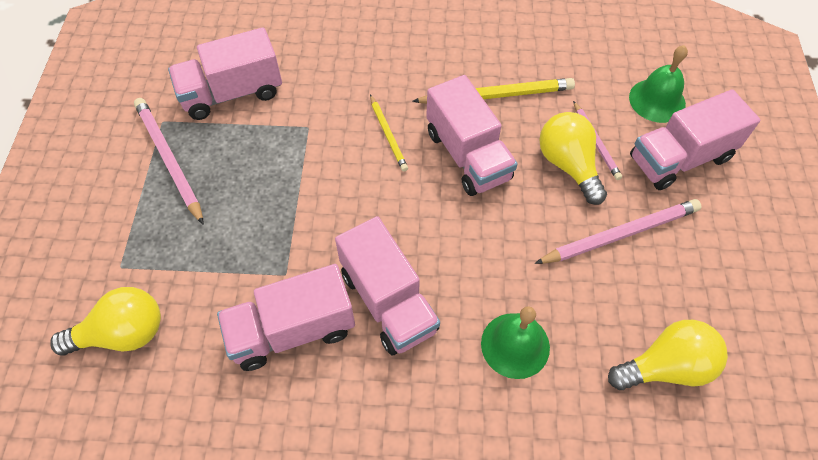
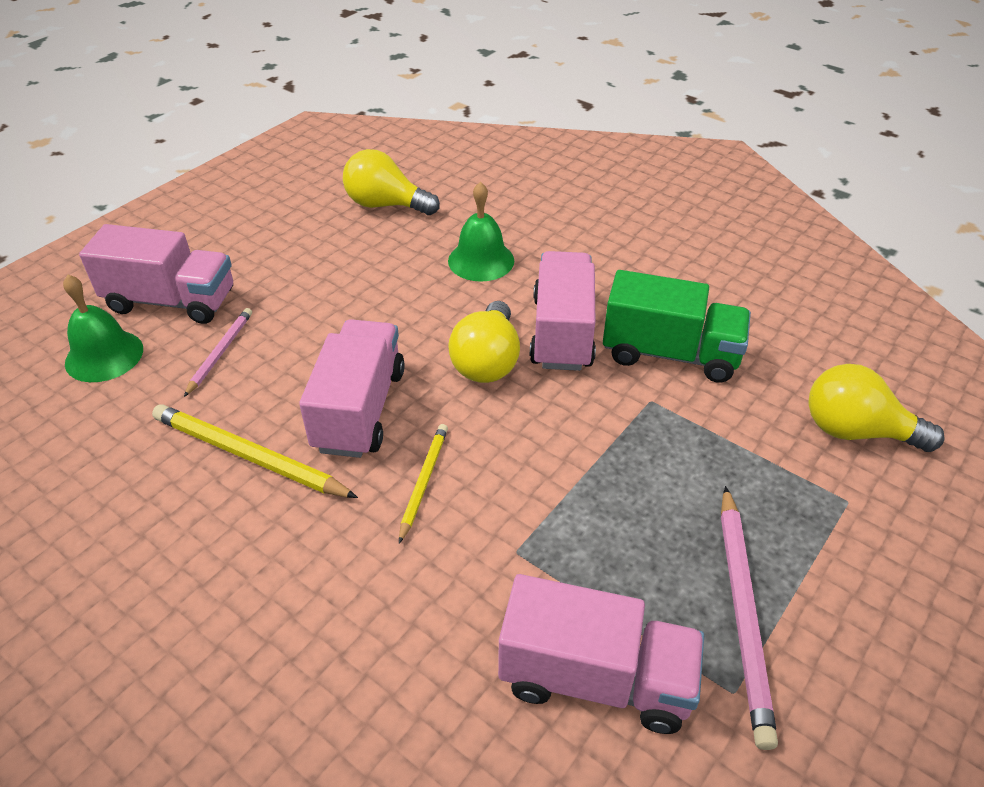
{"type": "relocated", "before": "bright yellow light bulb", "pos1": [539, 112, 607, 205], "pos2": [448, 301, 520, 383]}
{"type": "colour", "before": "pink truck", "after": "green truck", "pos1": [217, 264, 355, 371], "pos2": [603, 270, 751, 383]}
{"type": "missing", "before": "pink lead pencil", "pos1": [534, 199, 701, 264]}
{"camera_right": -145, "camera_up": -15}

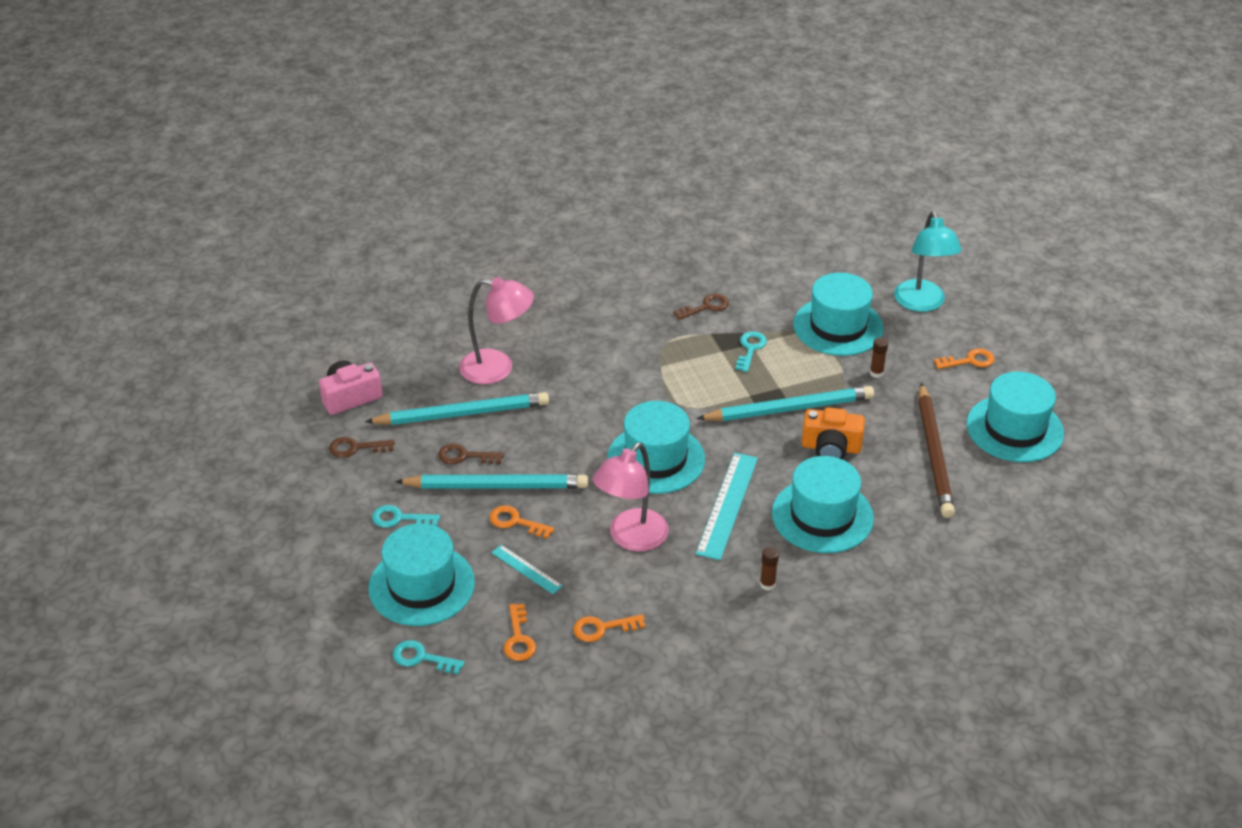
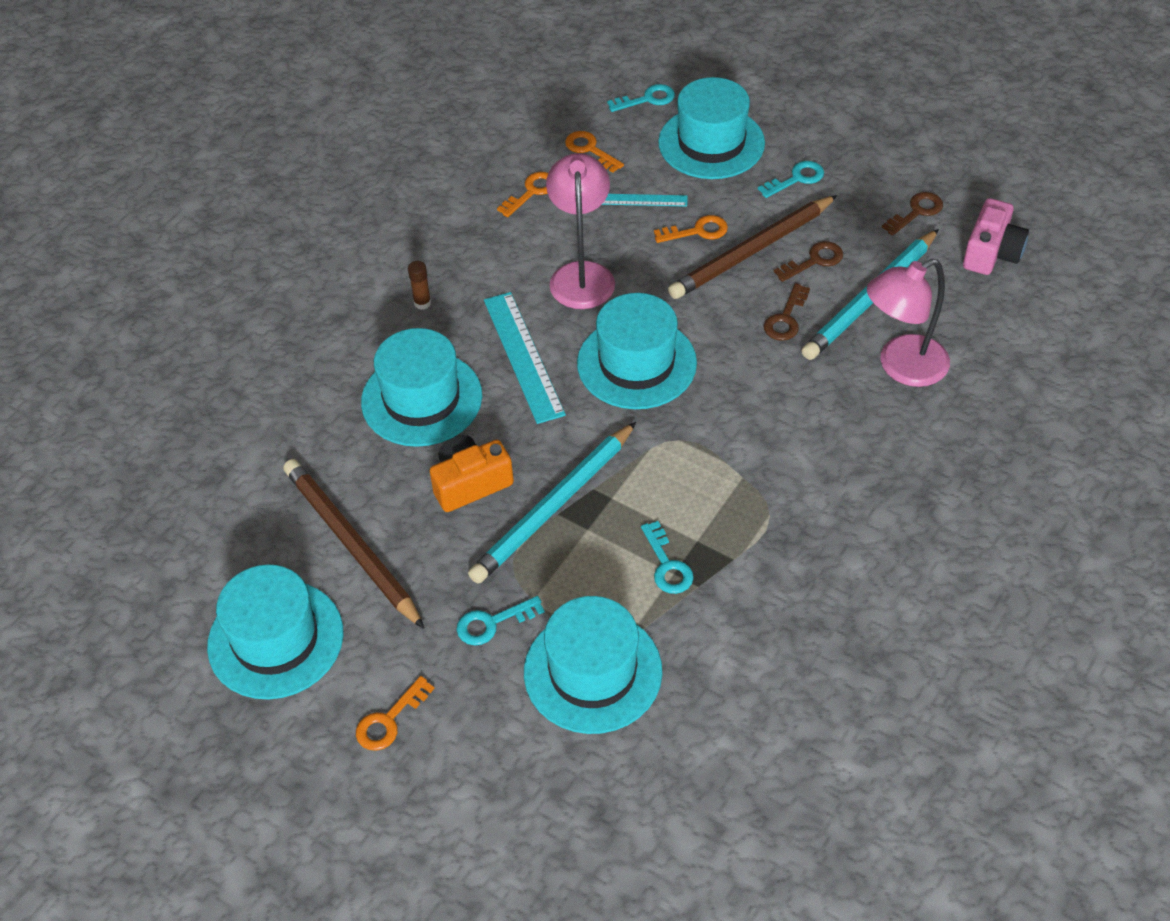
{"type": "exchanged", "before": "russet stick of glue", "after": "teal key", "pos1": [870, 337, 888, 378], "pos2": [456, 596, 544, 646]}
{"type": "colour", "before": "teal lead pencil", "after": "russet lead pencil", "pos1": [395, 474, 588, 489], "pos2": [668, 195, 838, 299]}
{"type": "relocated", "before": "russet key", "pos1": [673, 294, 729, 320], "pos2": [764, 283, 810, 341]}
{"type": "missing", "before": "teal lamp", "pos1": [894, 211, 962, 312]}
{"camera_right": 145, "camera_up": 10}

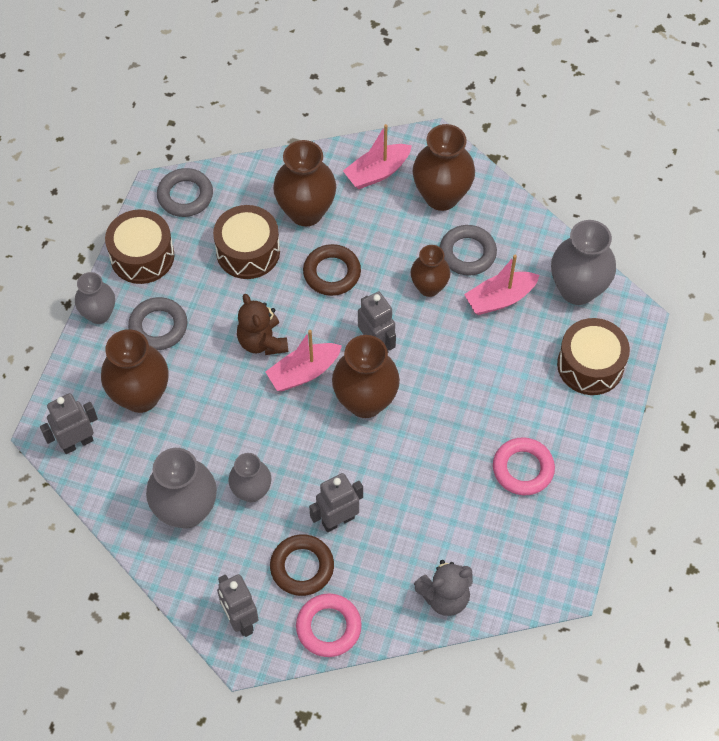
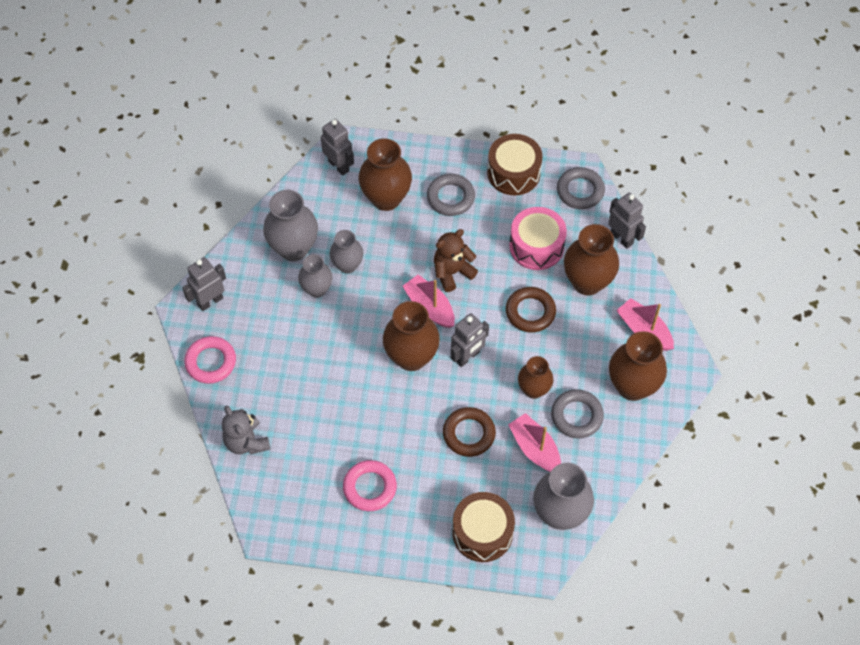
{"type": "relocated", "before": "grey tall vase", "pos1": [75, 272, 115, 324], "pos2": [329, 230, 363, 274]}
{"type": "relocated", "before": "russet torus", "pos1": [270, 534, 334, 596], "pos2": [443, 407, 496, 457]}
{"type": "colour", "before": "russet toy drum", "after": "pink toy drum", "pos1": [213, 205, 280, 279], "pos2": [509, 207, 567, 270]}
{"type": "relocated", "before": "grey toy robot", "pos1": [309, 473, 363, 532], "pos2": [608, 193, 646, 249]}
{"camera_right": 80, "camera_up": 0}

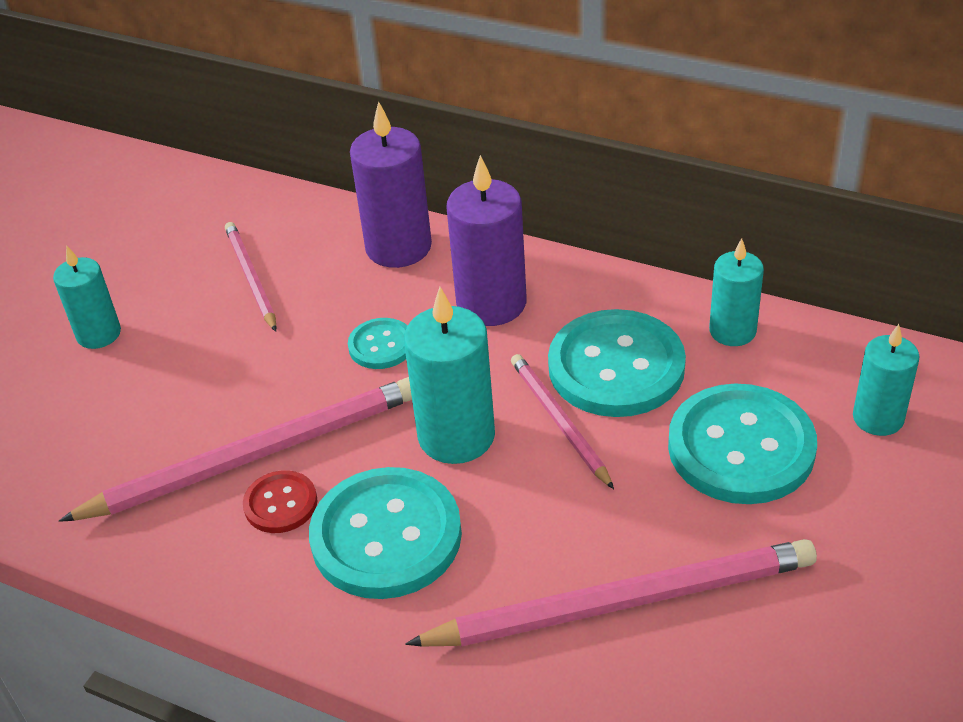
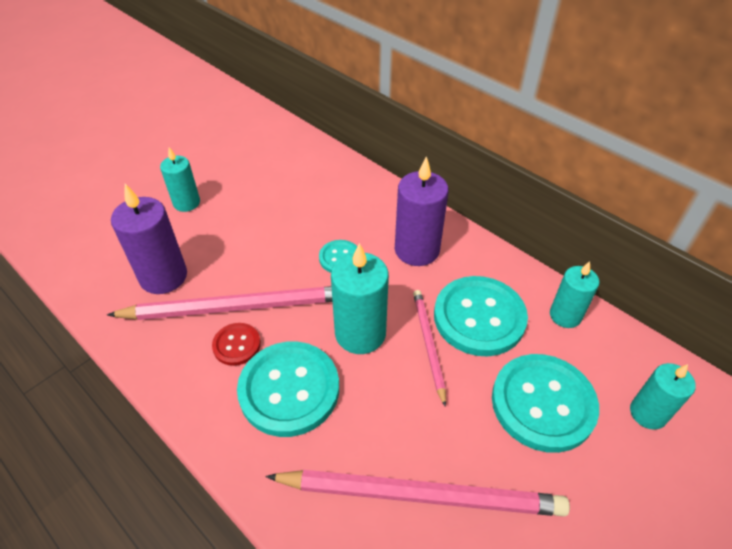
{"type": "relocated", "before": "royal purple pillar candle", "pos1": [350, 101, 432, 268], "pos2": [111, 184, 187, 294]}
{"type": "missing", "before": "pink lead pencil", "pos1": [225, 222, 276, 332]}
{"camera_right": 15, "camera_up": 5}

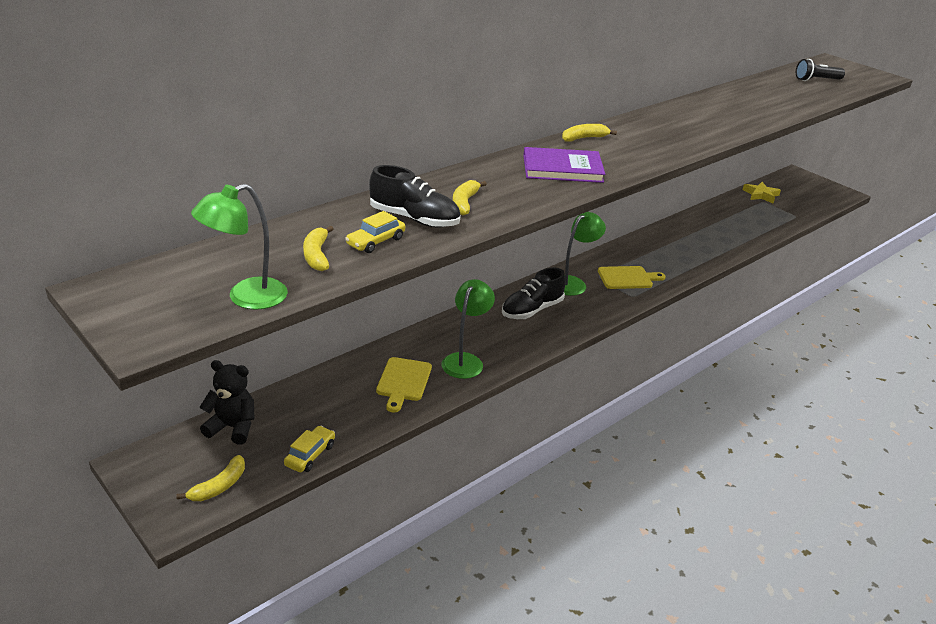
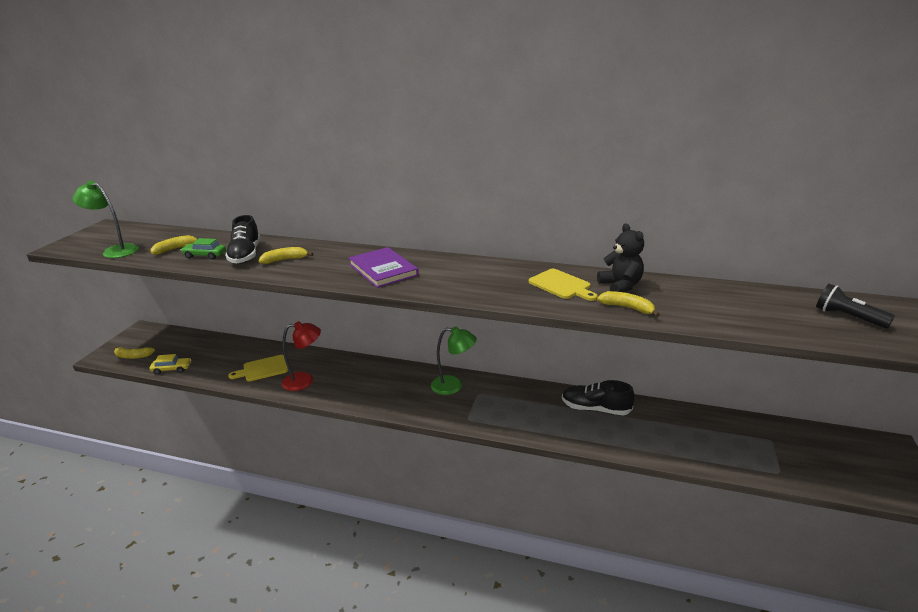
{"type": "colour", "before": "bright yellow car", "after": "green car", "pos1": [345, 211, 405, 253], "pos2": [181, 238, 226, 260]}
{"type": "colour", "before": "green lamp", "after": "scarlet lamp", "pos1": [442, 279, 495, 379], "pos2": [282, 321, 321, 391]}
{"type": "relocated", "before": "bright yellow cutting board", "pos1": [598, 266, 666, 289], "pos2": [529, 269, 598, 301]}
{"type": "relocated", "before": "black shoe", "pos1": [502, 268, 566, 319], "pos2": [562, 380, 635, 415]}
{"type": "relocated", "before": "black stuffed bear", "pos1": [200, 360, 254, 444], "pos2": [597, 223, 644, 292]}
{"type": "relocated", "before": "bright yellow banana", "pos1": [562, 124, 617, 142], "pos2": [597, 291, 660, 317]}
{"type": "missing", "before": "bright yellow star shape", "pos1": [743, 182, 781, 203]}
{"camera_right": 60, "camera_up": -5}

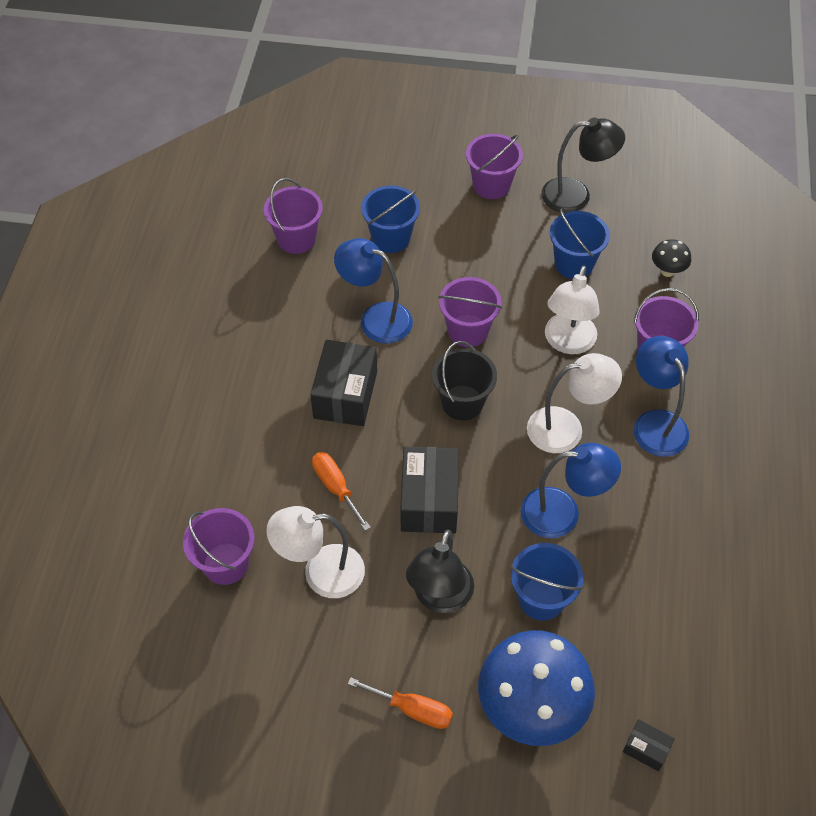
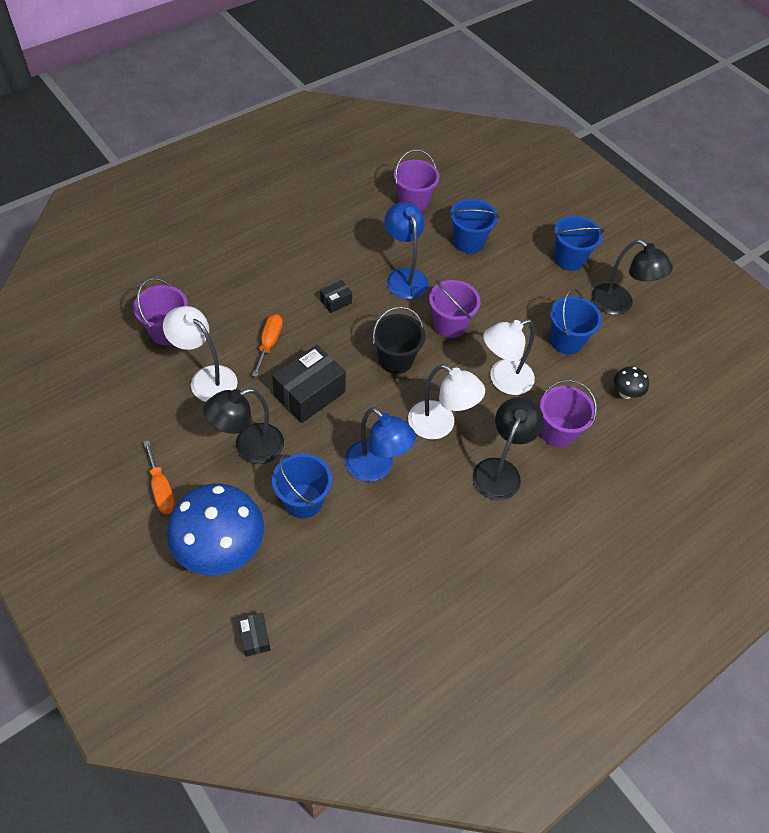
{"type": "size", "before": "black package", "pos1": [310, 340, 377, 426], "pos2": [320, 280, 352, 313], "scale": 0.48}
{"type": "colour", "before": "royal blue lamp", "after": "black lamp", "pos1": [633, 336, 689, 457], "pos2": [473, 397, 544, 501]}
{"type": "colour", "before": "royal purple pail", "after": "royal blue pail", "pos1": [466, 134, 523, 199], "pos2": [554, 216, 604, 271]}
{"camera_right": 40, "camera_up": 0}

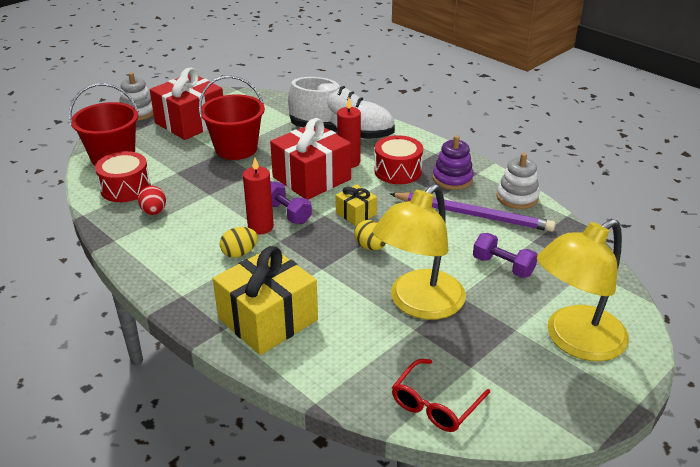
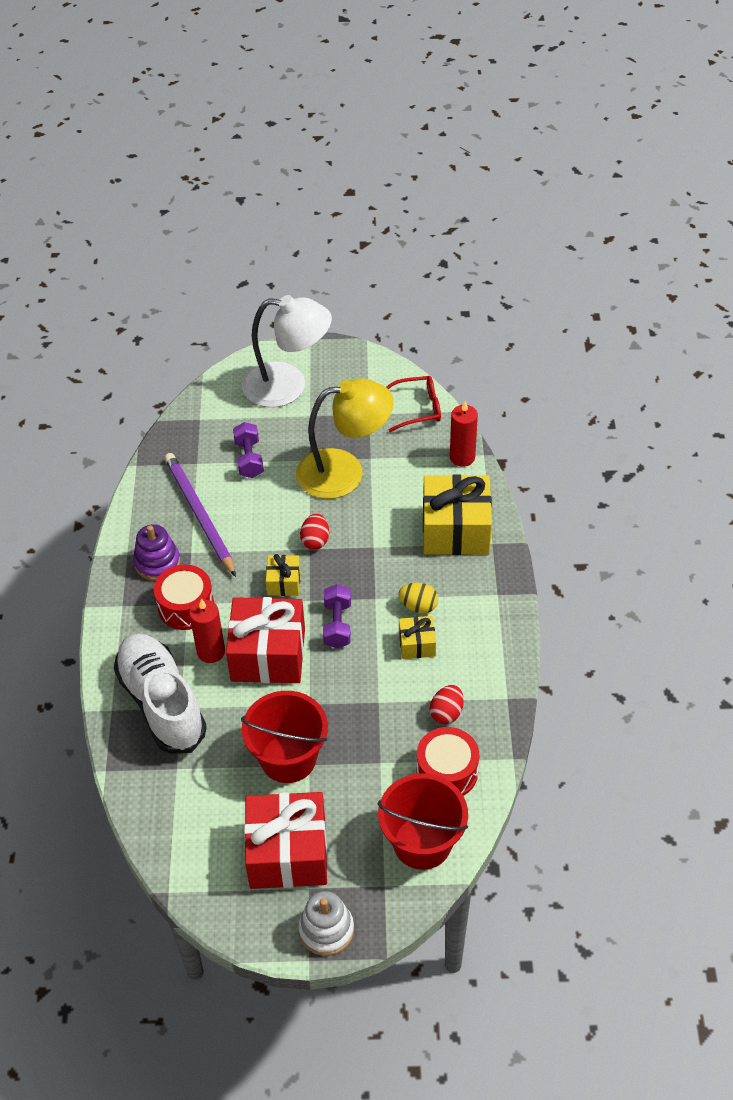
{"type": "colour", "before": "bright yellow lamp", "after": "pure white lamp", "pos1": [537, 219, 629, 361], "pos2": [242, 295, 332, 407]}
{"type": "colour", "before": "bright yellow egg", "after": "scarlet egg", "pos1": [354, 220, 386, 251], "pos2": [300, 514, 329, 550]}
{"type": "appeared", "after": "bright yellow present", "pos2": [399, 616, 436, 659]}
{"type": "relocated", "before": "scarlet pillar candle", "pos1": [243, 158, 274, 234], "pos2": [450, 401, 478, 467]}
{"type": "missing", "before": "pure white ring stacker", "pos1": [497, 153, 540, 209]}
{"camera_right": -135, "camera_up": 15}

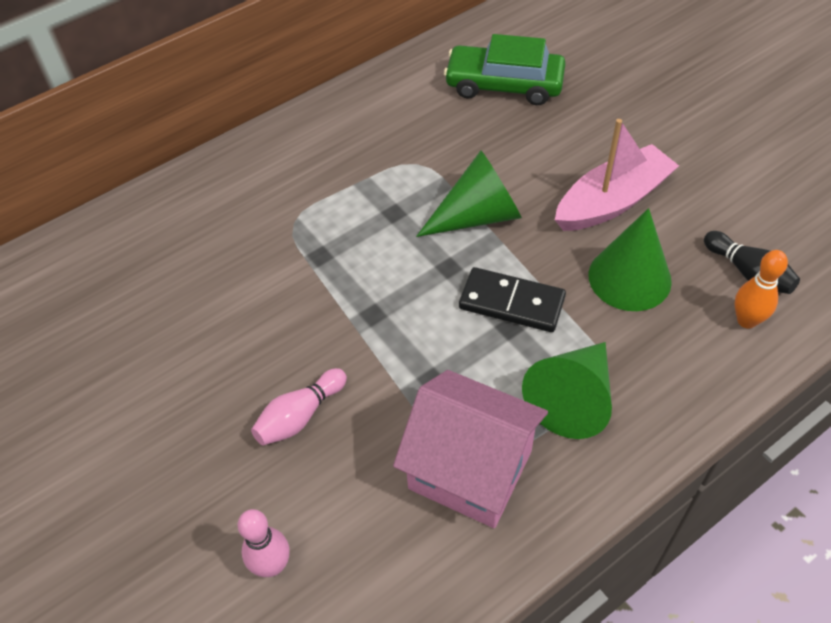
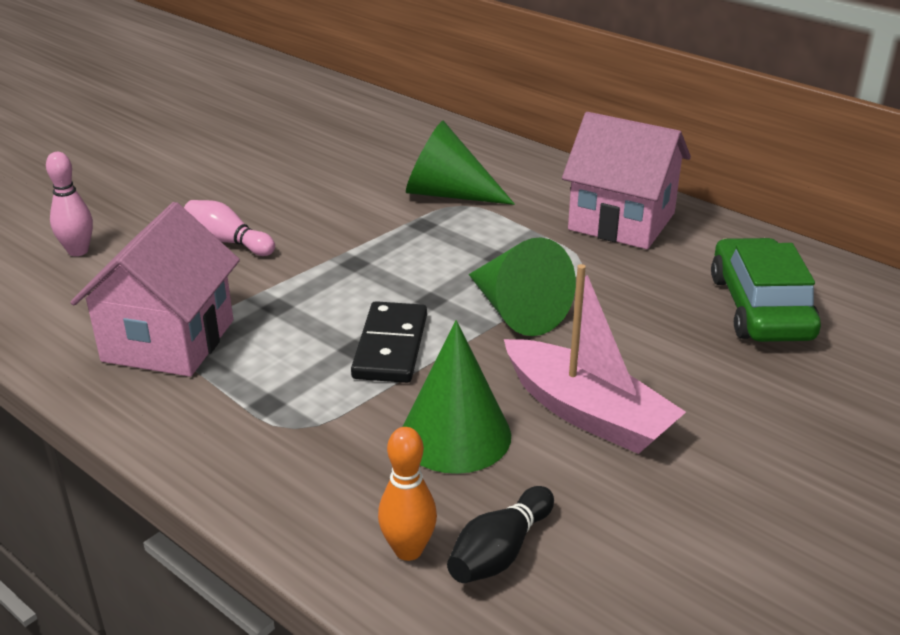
{"type": "relocated", "before": "green cone shape", "pos1": [522, 342, 612, 439], "pos2": [406, 121, 515, 205]}
{"type": "appeared", "after": "pink cottage", "pos2": [562, 112, 691, 249]}
{"camera_right": 75, "camera_up": -20}

